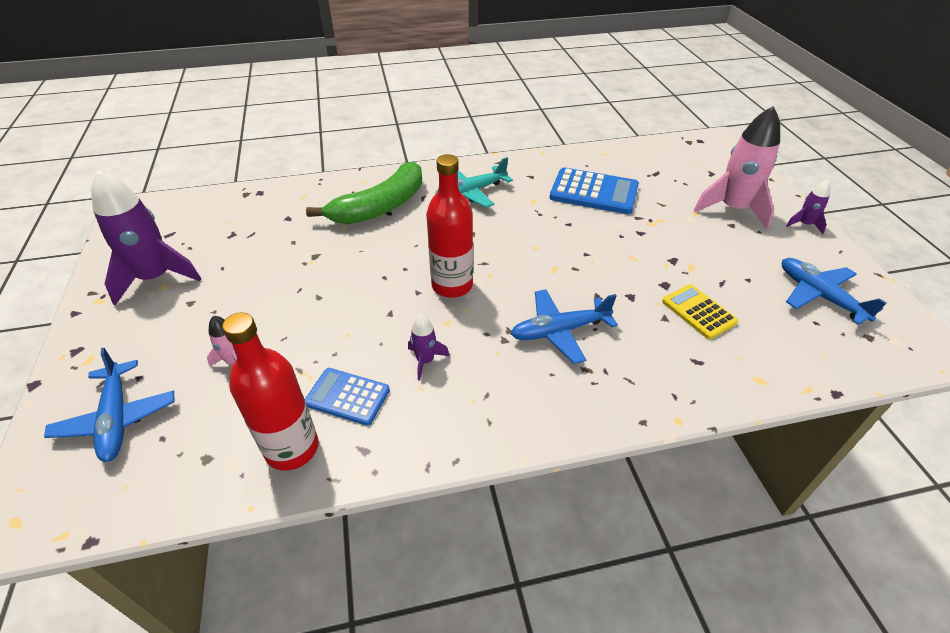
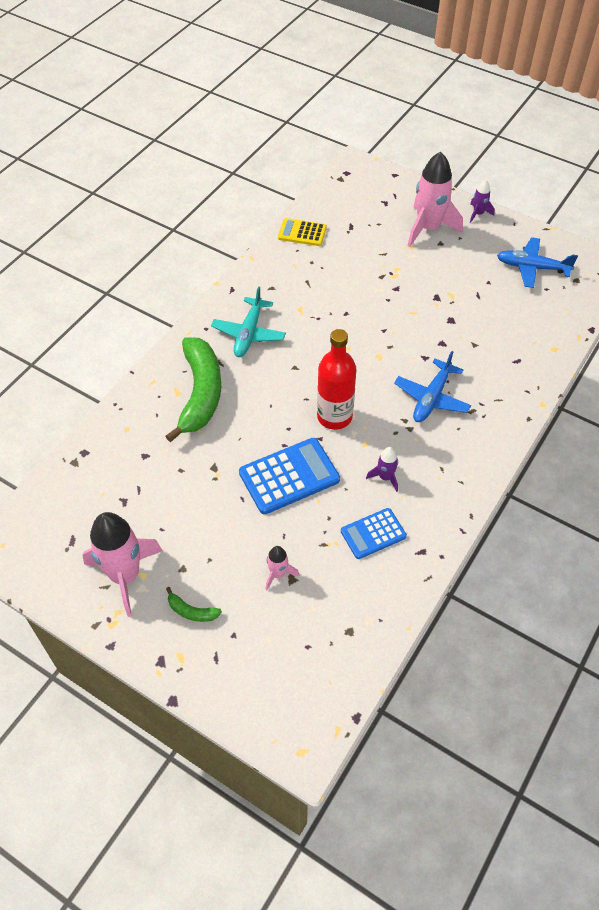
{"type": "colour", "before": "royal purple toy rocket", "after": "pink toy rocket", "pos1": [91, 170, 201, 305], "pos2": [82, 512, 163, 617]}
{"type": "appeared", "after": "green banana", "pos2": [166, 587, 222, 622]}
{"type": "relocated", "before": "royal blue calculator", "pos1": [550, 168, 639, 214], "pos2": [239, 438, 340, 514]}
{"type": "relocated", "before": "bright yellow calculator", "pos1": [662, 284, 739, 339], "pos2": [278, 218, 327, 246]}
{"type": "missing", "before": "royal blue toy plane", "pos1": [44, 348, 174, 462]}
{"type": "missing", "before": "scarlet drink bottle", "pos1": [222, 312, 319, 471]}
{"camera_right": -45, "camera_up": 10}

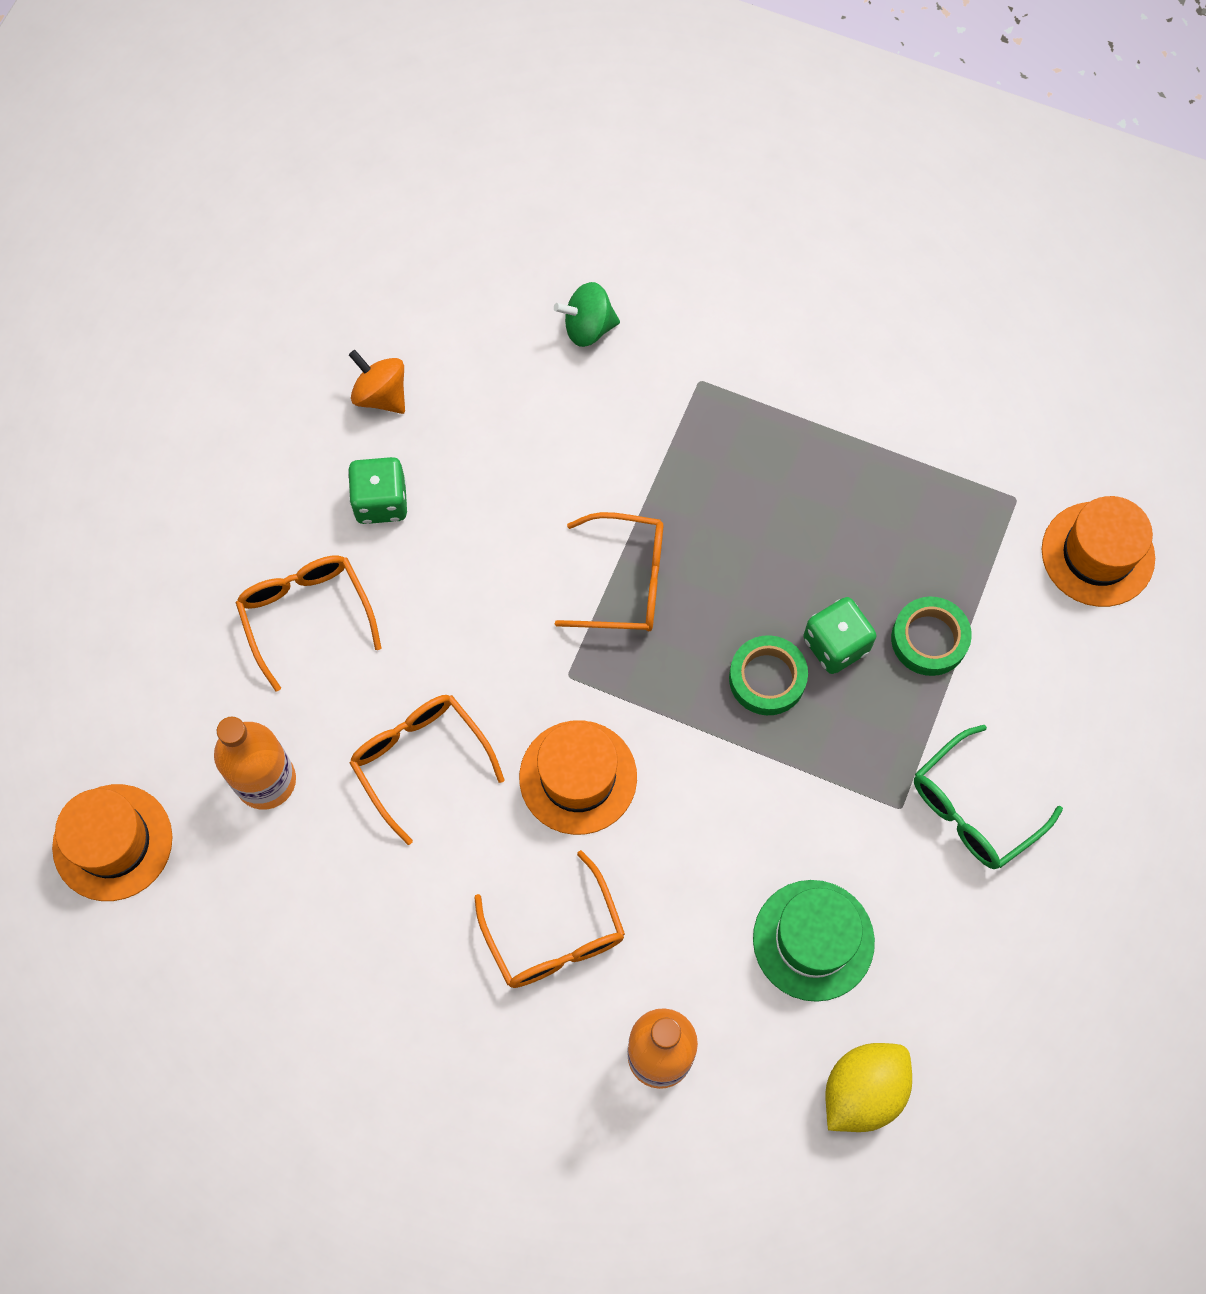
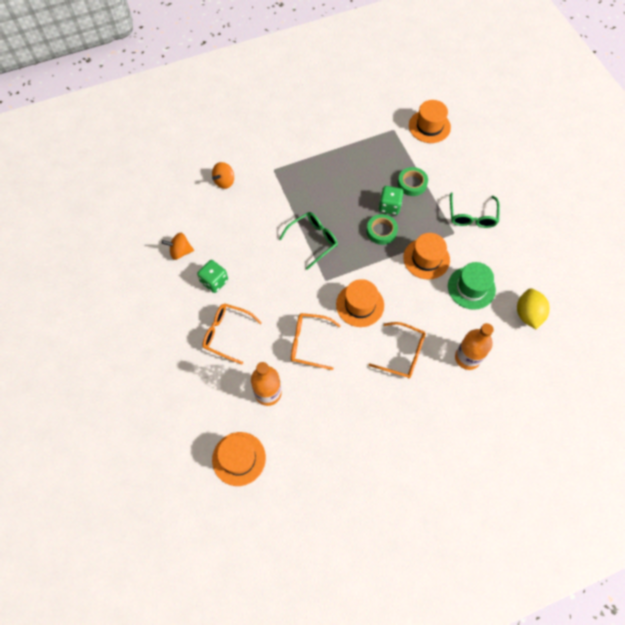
{"type": "colour", "before": "green whirligig", "after": "bright orange whirligig", "pos1": [554, 282, 620, 347], "pos2": [212, 162, 234, 189]}
{"type": "colour", "before": "bright orange eyeglasses", "after": "green eyeglasses", "pos1": [555, 512, 664, 632], "pos2": [279, 212, 338, 270]}
{"type": "appeared", "after": "bright orange tall hat", "pos2": [403, 233, 450, 279]}
{"camera_right": -45, "camera_up": -5}

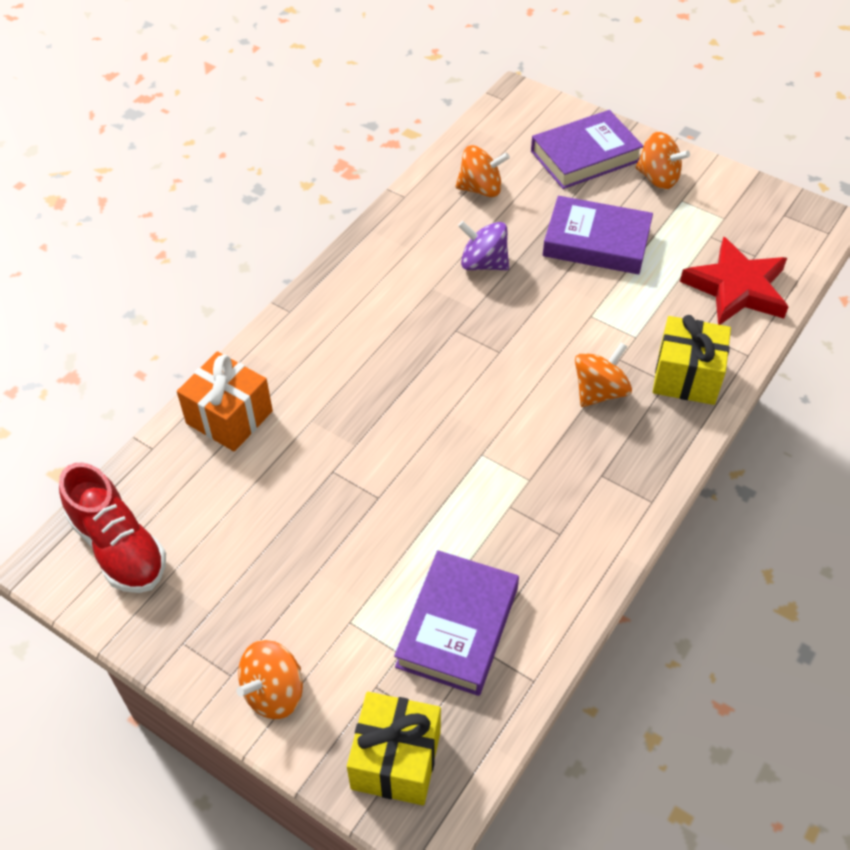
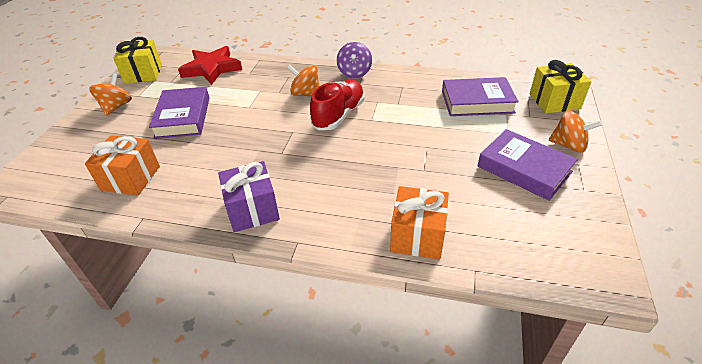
{"type": "exchanged", "before": "bright orange whirligig", "after": "bright orange present", "pos1": [456, 145, 510, 197], "pos2": [85, 136, 160, 195]}
{"type": "relocated", "before": "bright yellow present", "pos1": [653, 315, 731, 405], "pos2": [113, 37, 162, 83]}
{"type": "appeared", "after": "royal purple present", "pos2": [218, 161, 280, 232]}
{"type": "relocated", "before": "scarlet shoe", "pos1": [59, 463, 166, 593], "pos2": [310, 80, 365, 130]}
{"type": "relocated", "before": "royal purple whirligig", "pos1": [458, 221, 509, 270], "pos2": [337, 42, 372, 78]}
{"type": "relocated", "before": "royal purple hardcover", "pos1": [531, 110, 644, 189], "pos2": [478, 129, 578, 201]}
{"camera_right": -110, "camera_up": -10}

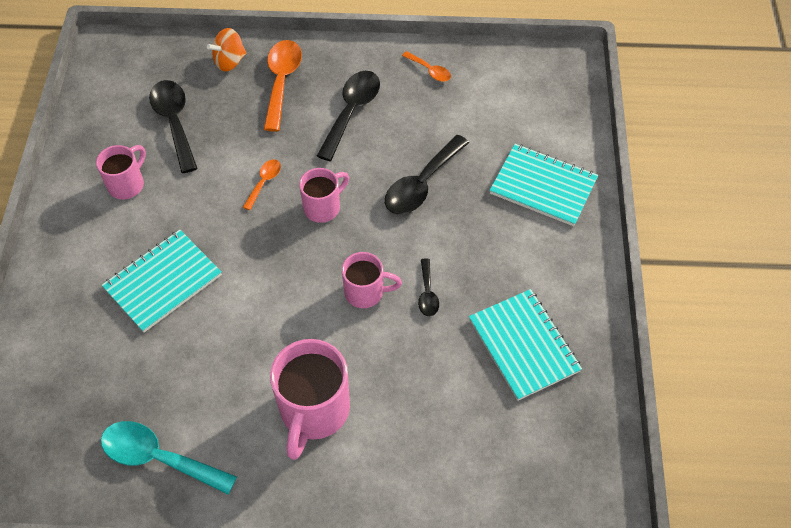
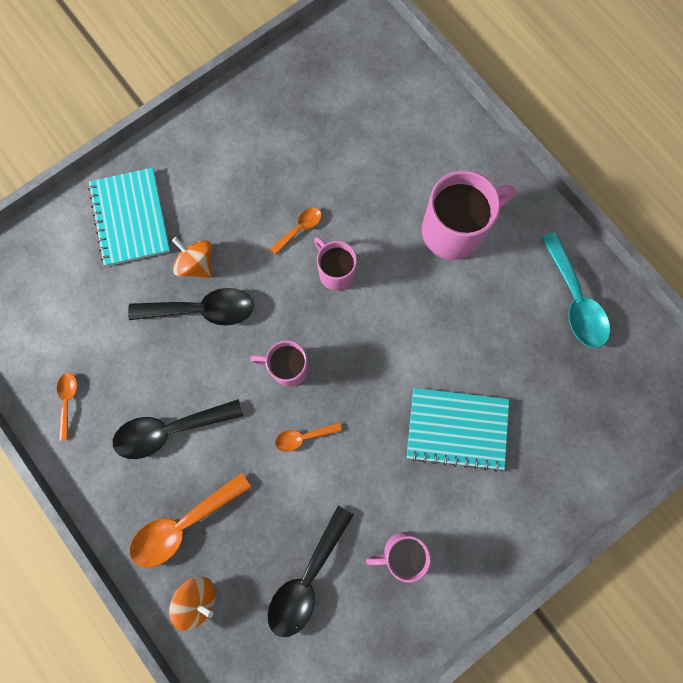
{"type": "appeared", "after": "bright orange whirligig", "pos2": [172, 237, 212, 278]}
{"type": "colour", "before": "black teaspoon", "after": "bright orange teaspoon", "pos1": [418, 258, 439, 316], "pos2": [270, 208, 322, 255]}
{"type": "missing", "before": "teal notebook", "pos1": [469, 289, 582, 401]}
{"camera_right": -130, "camera_up": 20}

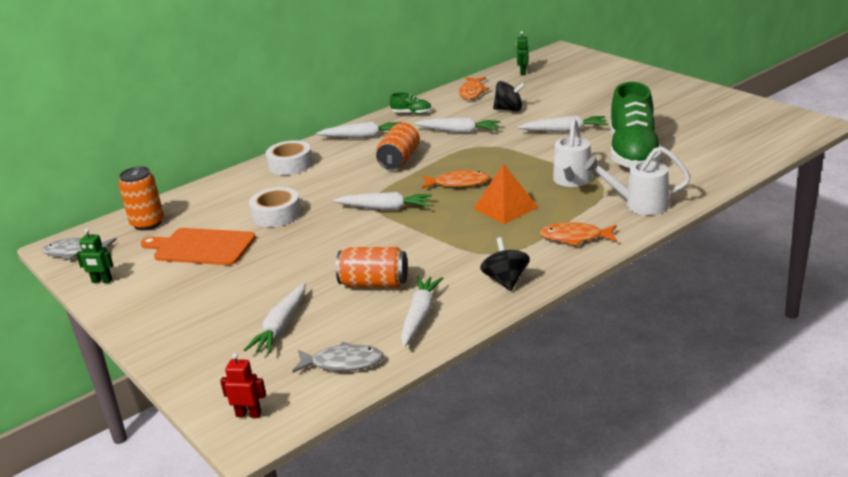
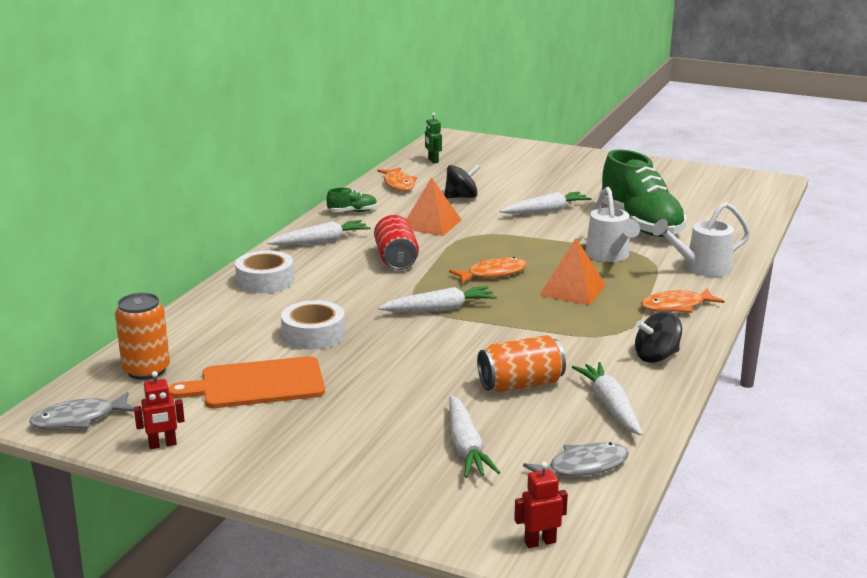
{"type": "colour", "before": "green toy robot", "after": "scarlet toy robot", "pos1": [76, 229, 113, 283], "pos2": [134, 371, 185, 449]}
{"type": "colour", "before": "bright orange tin", "after": "scarlet tin", "pos1": [376, 122, 420, 170], "pos2": [374, 215, 419, 270]}
{"type": "exchanged", "before": "pure white carrot", "after": "bright orange solid pyramid", "pos1": [414, 117, 500, 133], "pos2": [406, 177, 462, 236]}
{"type": "spun", "before": "black whirligig", "pos1": [480, 237, 530, 291], "pos2": [635, 311, 682, 363], "turn": -75}
{"camera_right": -30, "camera_up": -5}

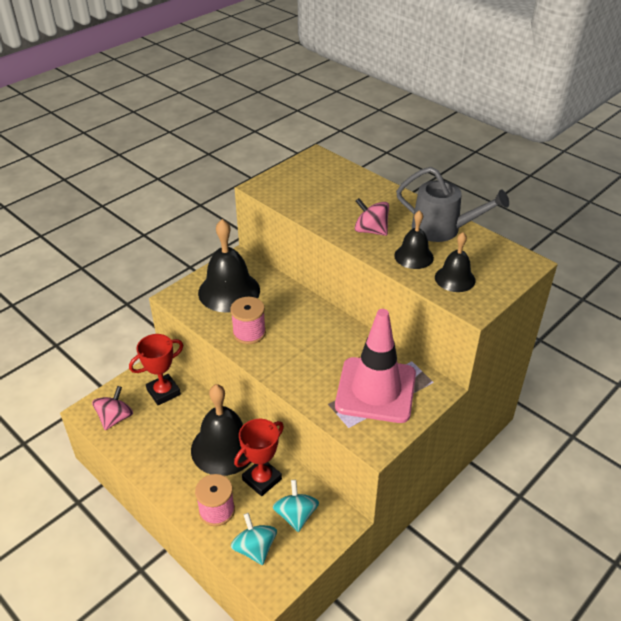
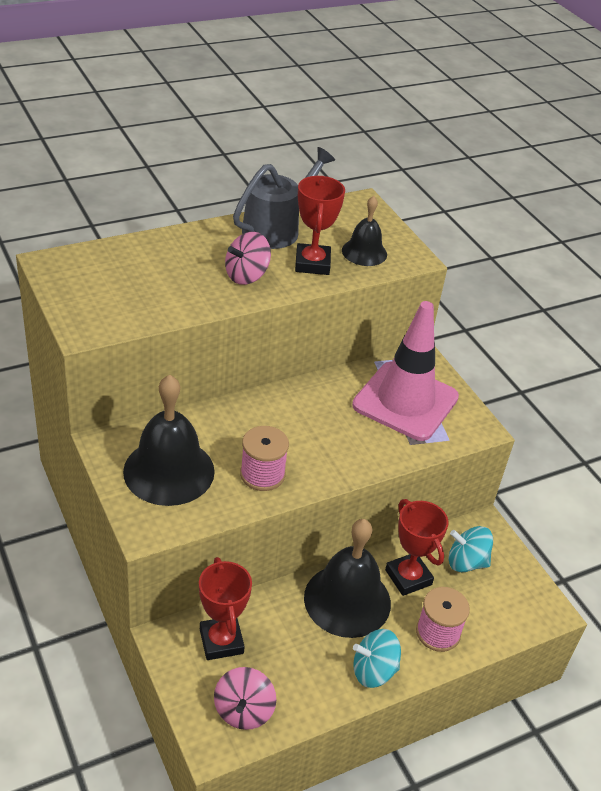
{"type": "spun", "before": "pink whirligig", "pos1": [92, 386, 133, 430], "pos2": [214, 667, 276, 730], "turn": -120}
{"type": "exchanged", "before": "black hand bell", "after": "scarlet trophy", "pos1": [394, 210, 434, 269], "pos2": [295, 176, 345, 275]}
{"type": "relocated", "before": "teal whirligig", "pos1": [231, 513, 277, 565], "pos2": [353, 629, 401, 688]}
{"camera_right": -75, "camera_up": 0}

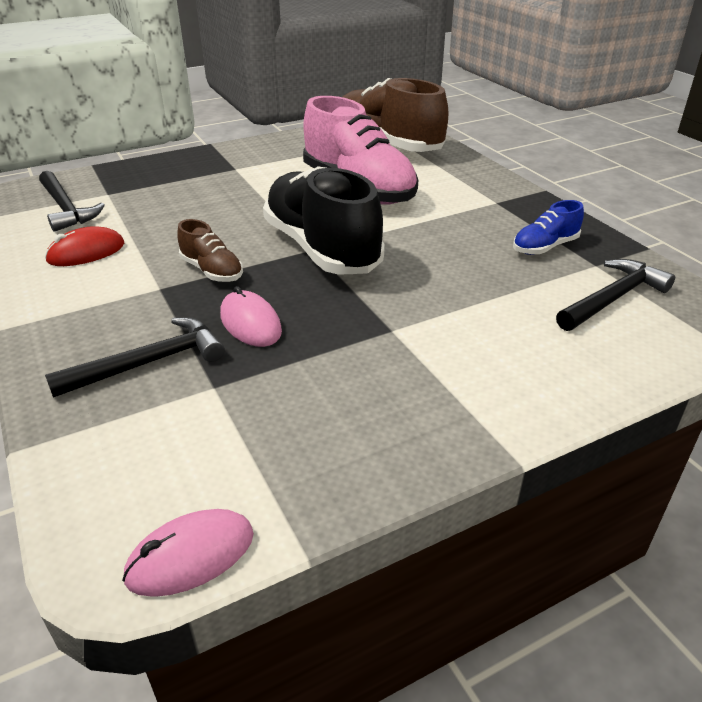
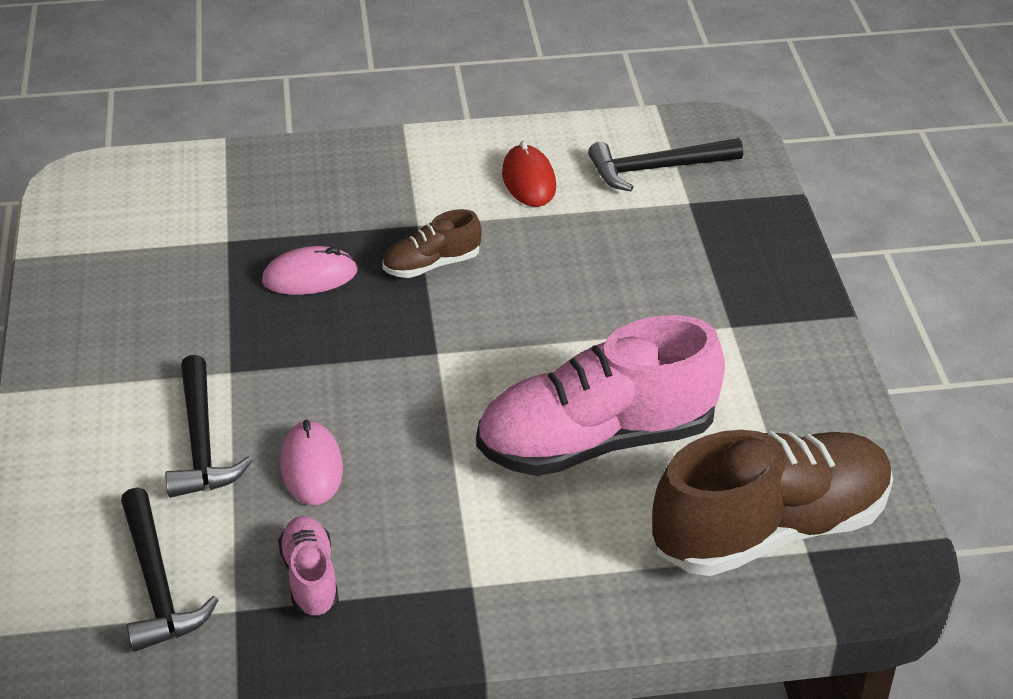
{"type": "relocated", "before": "black carpenter's hammer", "pos1": [45, 317, 225, 398], "pos2": [165, 355, 253, 498]}
{"type": "colour", "before": "royal blue shoe", "after": "pink shoe", "pos1": [513, 200, 584, 255], "pos2": [278, 516, 339, 619]}
{"type": "relocated", "before": "pink mouse", "pos1": [122, 509, 254, 597], "pos2": [280, 420, 343, 505]}
{"type": "missing", "before": "black shoe", "pos1": [263, 166, 385, 275]}
{"camera_right": 110, "camera_up": 5}

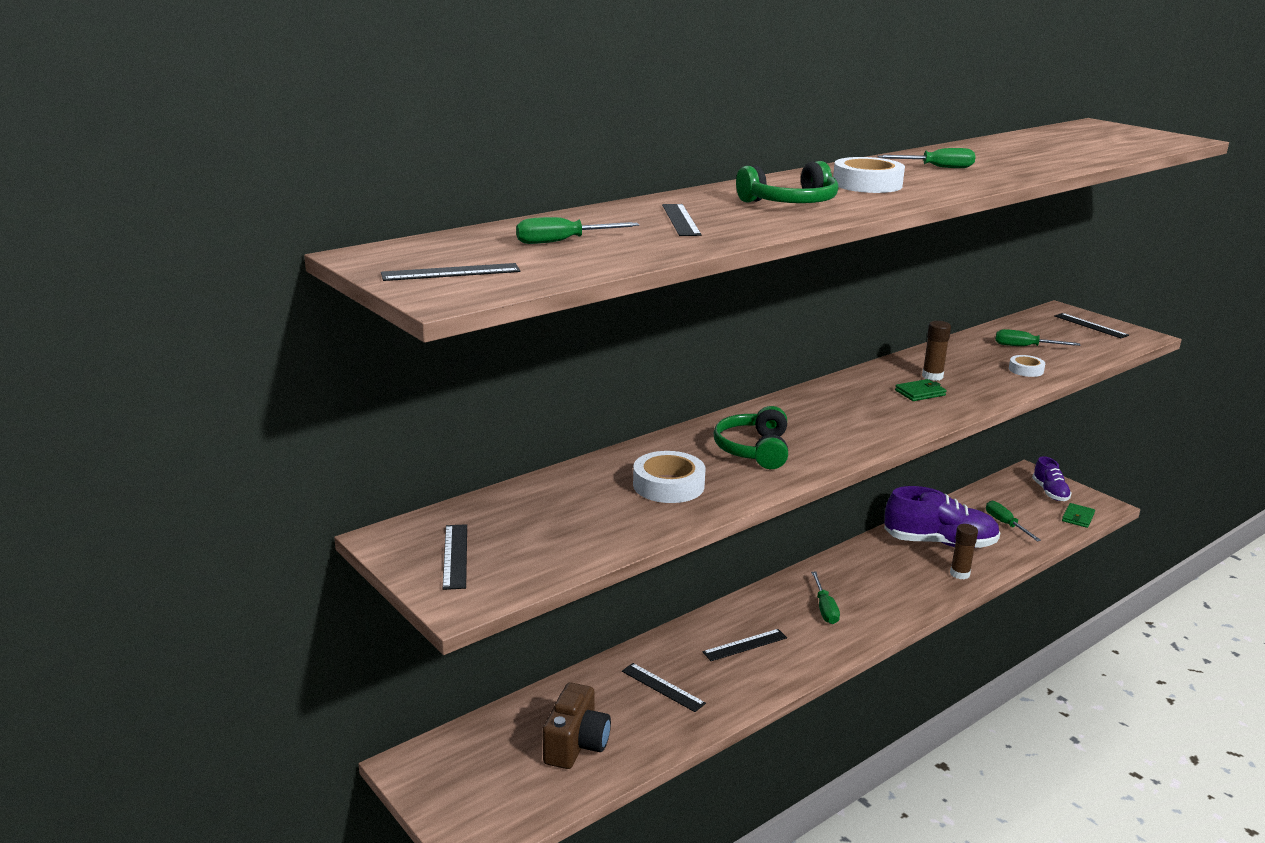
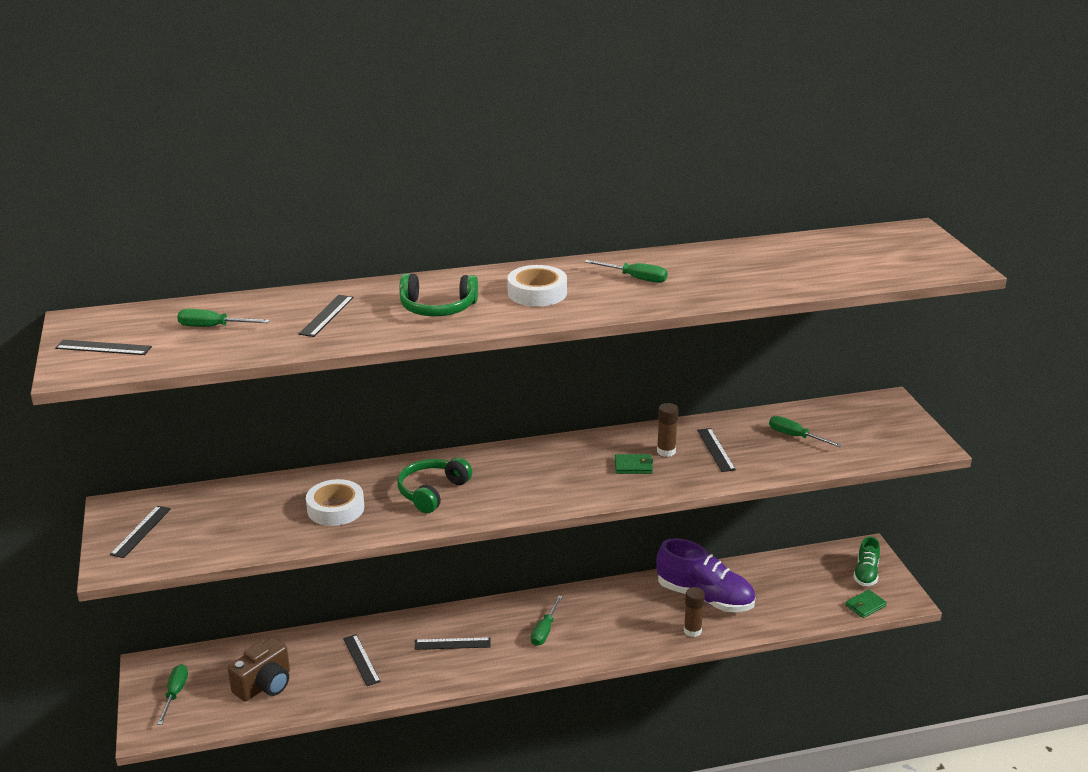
{"type": "relocated", "before": "green hand screwdriver", "pos1": [986, 501, 1041, 541], "pos2": [157, 664, 188, 725]}
{"type": "relocated", "before": "black straightedge", "pos1": [1054, 313, 1129, 338], "pos2": [697, 428, 736, 472]}
{"type": "colour", "before": "royal purple shoe", "after": "green shoe", "pos1": [1032, 456, 1071, 501], "pos2": [853, 537, 880, 586]}
{"type": "missing", "before": "pure white sticky tape", "pos1": [1009, 355, 1045, 377]}
{"camera_right": 25, "camera_up": 5}

